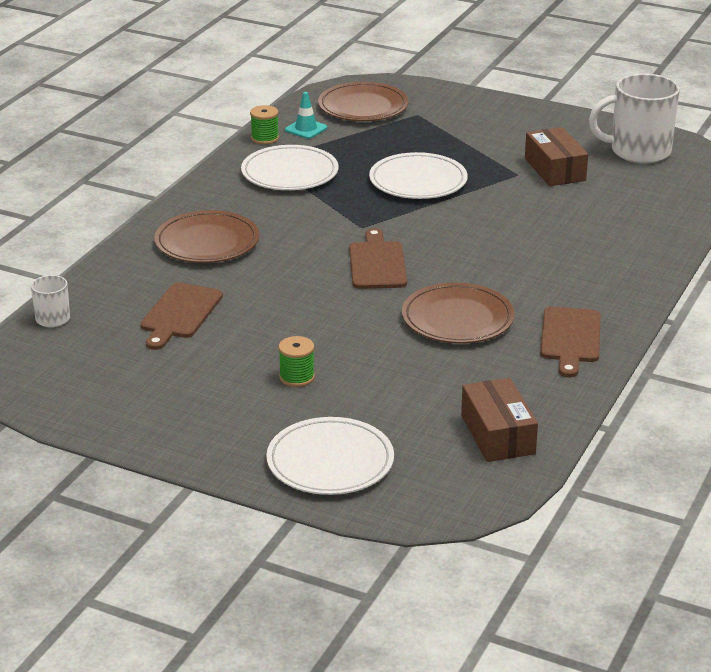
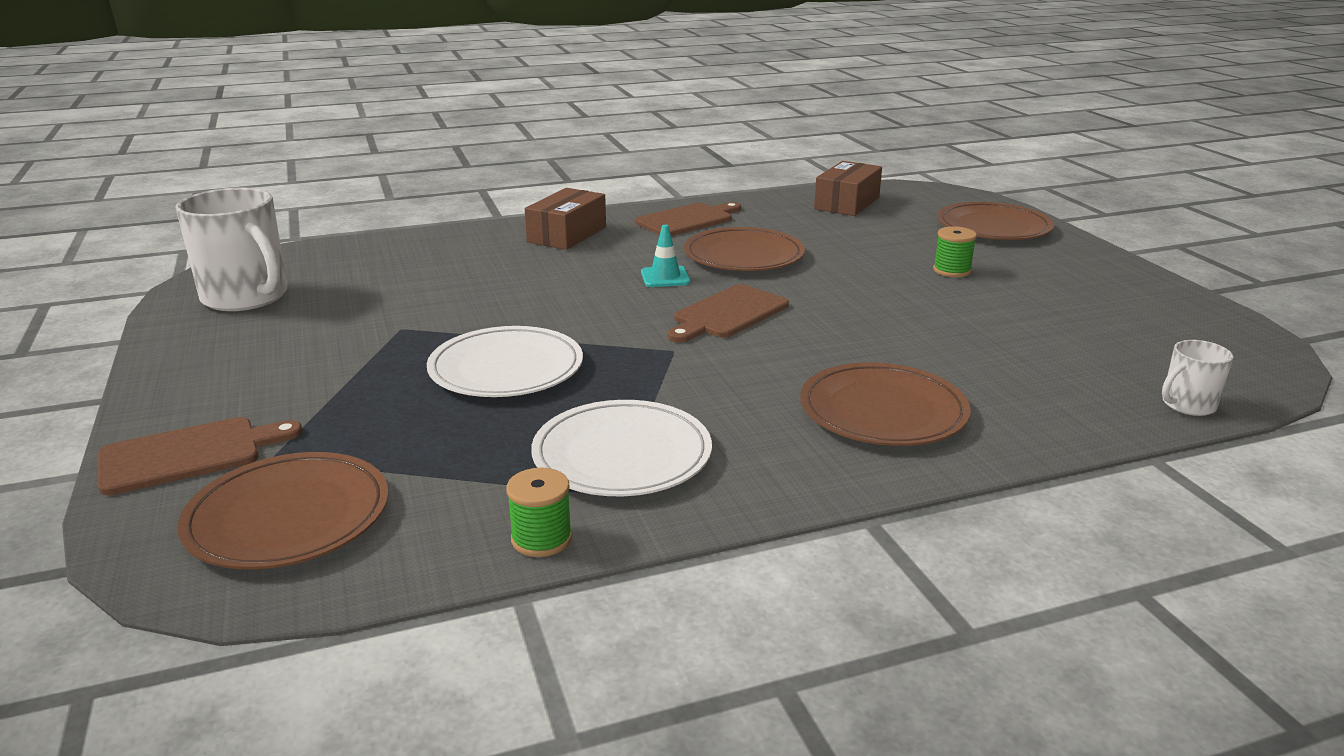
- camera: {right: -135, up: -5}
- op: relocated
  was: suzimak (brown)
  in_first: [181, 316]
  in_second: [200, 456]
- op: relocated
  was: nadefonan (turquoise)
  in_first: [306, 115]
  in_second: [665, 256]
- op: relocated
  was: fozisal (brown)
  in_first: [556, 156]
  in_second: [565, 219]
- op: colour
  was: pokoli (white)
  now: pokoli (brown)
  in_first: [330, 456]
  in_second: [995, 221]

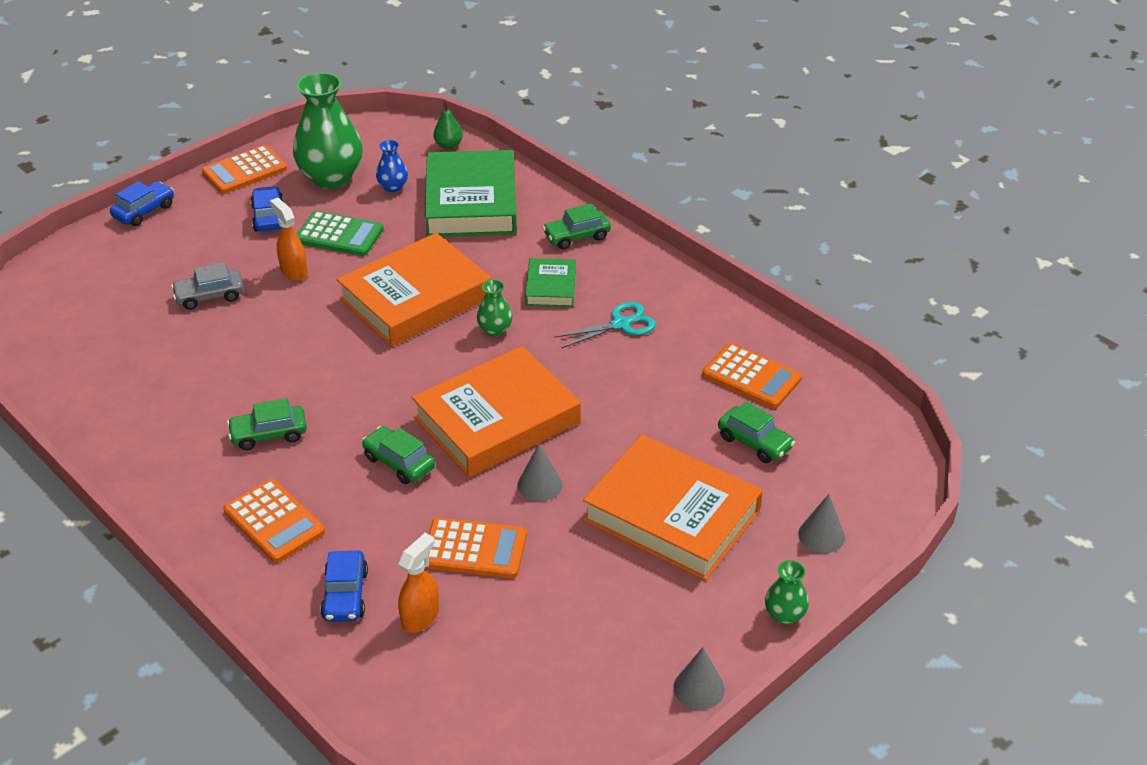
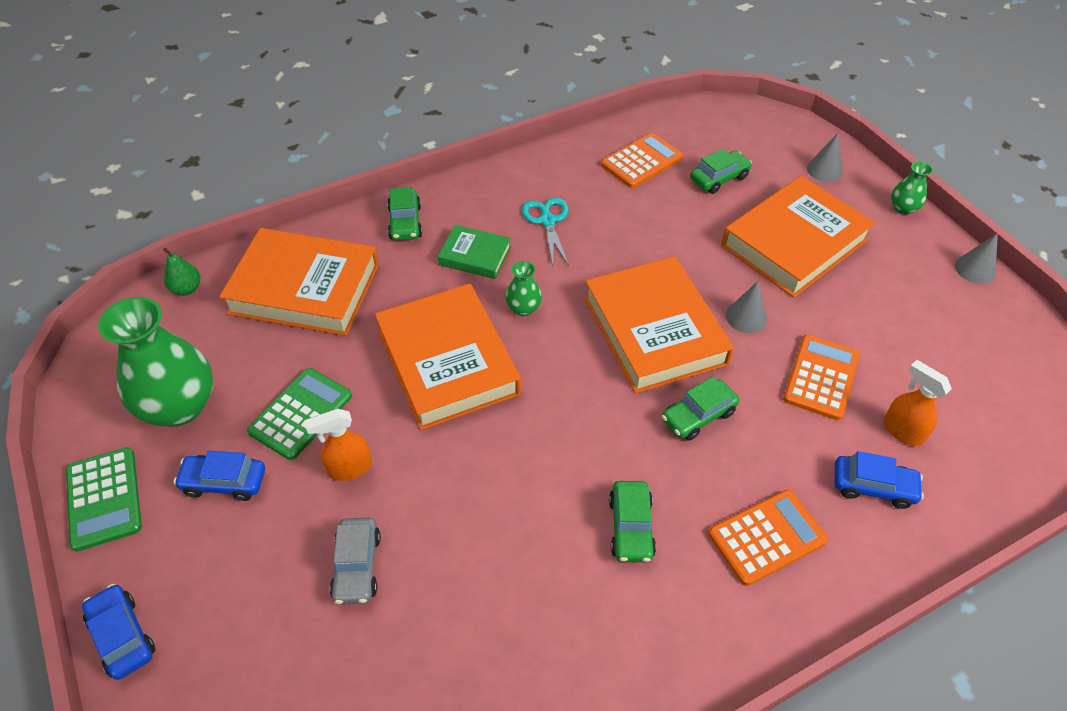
- camera: {right: -75, up: 10}
- op: missing
  was: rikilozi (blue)
  in_first: [392, 166]
- op: colour
  was: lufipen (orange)
  now: lufipen (green)
  in_first: [244, 169]
  in_second: [104, 499]
- op: colour
  was: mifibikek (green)
  now: mifibikek (orange)
  in_first: [471, 193]
  in_second: [299, 282]

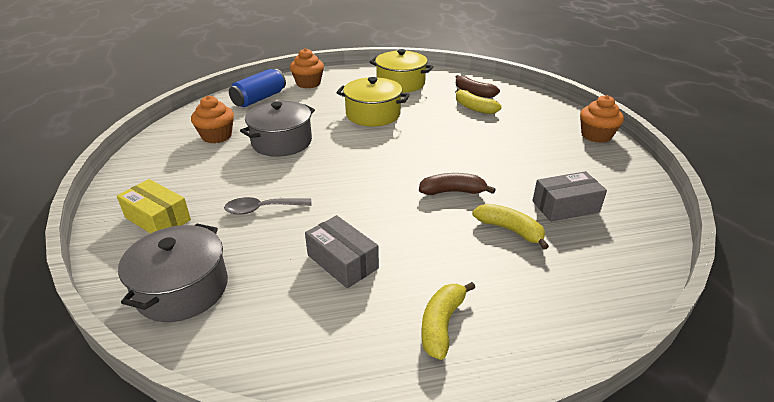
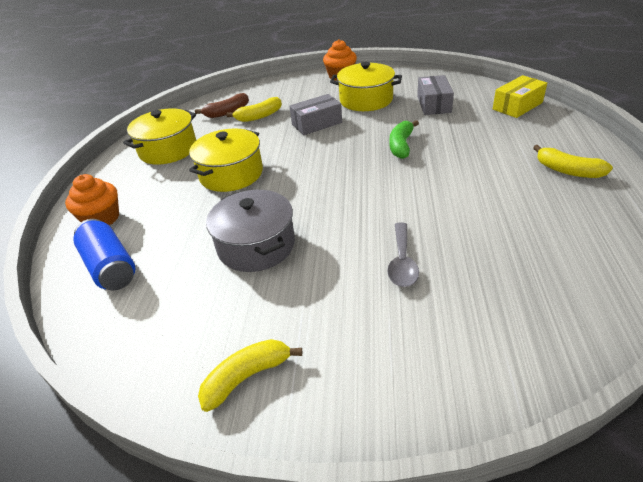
- camera: {right: -70, up: 5}
- op: missing
  was: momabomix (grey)
  in_first: [173, 272]
- op: missing
  was: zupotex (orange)
  in_first: [212, 119]
- op: appeared
  now: momabomix (yellow)
  in_second: [366, 86]
- op: relocated
  was: fozisal (yellow)
  in_first: [154, 206]
  in_second: [520, 96]
- op: relocated
  was: fozisal (grey)
  in_first: [342, 251]
  in_second: [316, 114]
- op: relocated
  was: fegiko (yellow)
  in_first: [510, 227]
  in_second: [250, 375]
- op: colour
  was: fegiko (brown)
  now: fegiko (green)
  in_first: [457, 184]
  in_second: [404, 139]

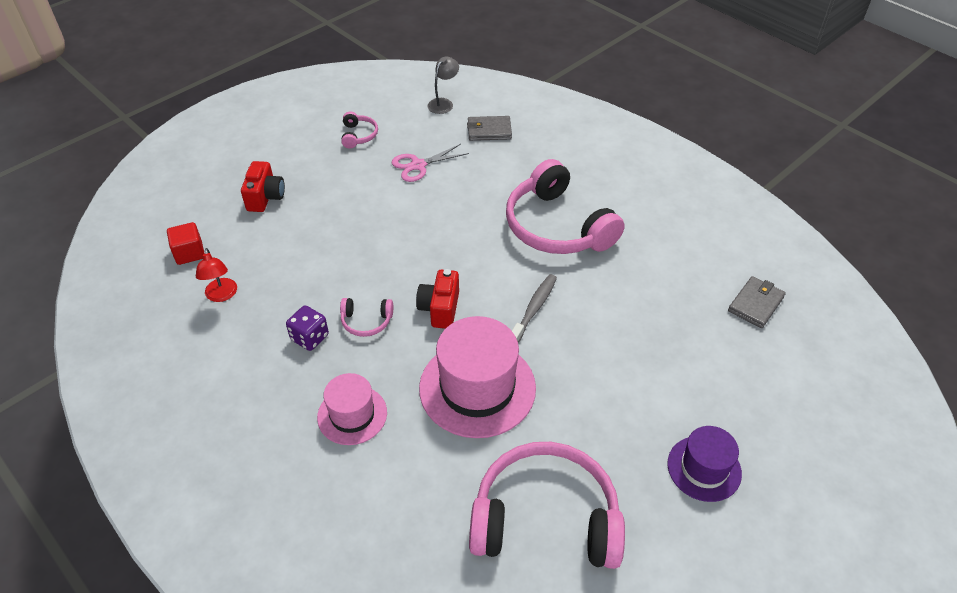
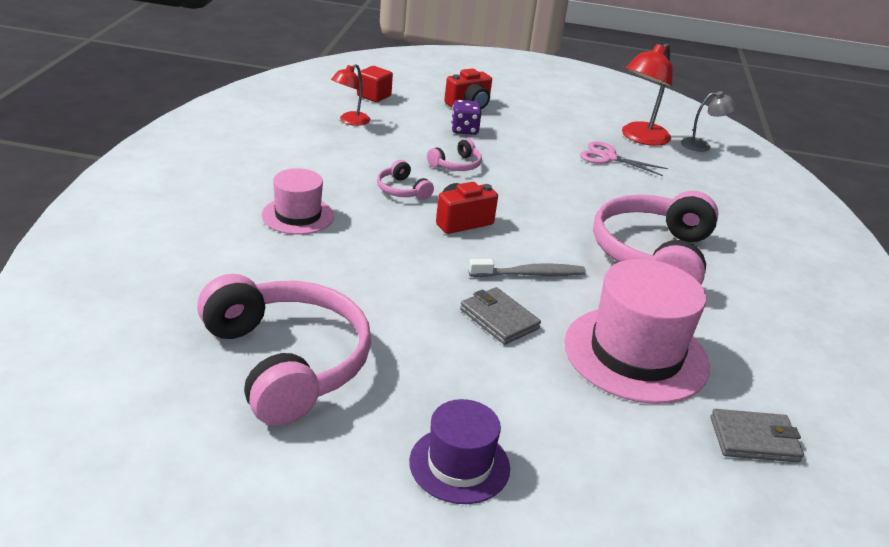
- camera: {right: 50, up: -15}
- op: appeared
  now: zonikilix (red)
  in_second: [647, 94]
- op: relocated
  was: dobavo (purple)
  in_first: [307, 328]
  in_second: [466, 117]
- op: relocated
  was: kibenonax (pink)
  in_first: [359, 130]
  in_second: [454, 155]
- op: relocated
  was: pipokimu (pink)
  in_first: [477, 377]
  in_second: [637, 331]
- op: relocated
  was: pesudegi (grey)
  in_first: [489, 128]
  in_second: [500, 316]

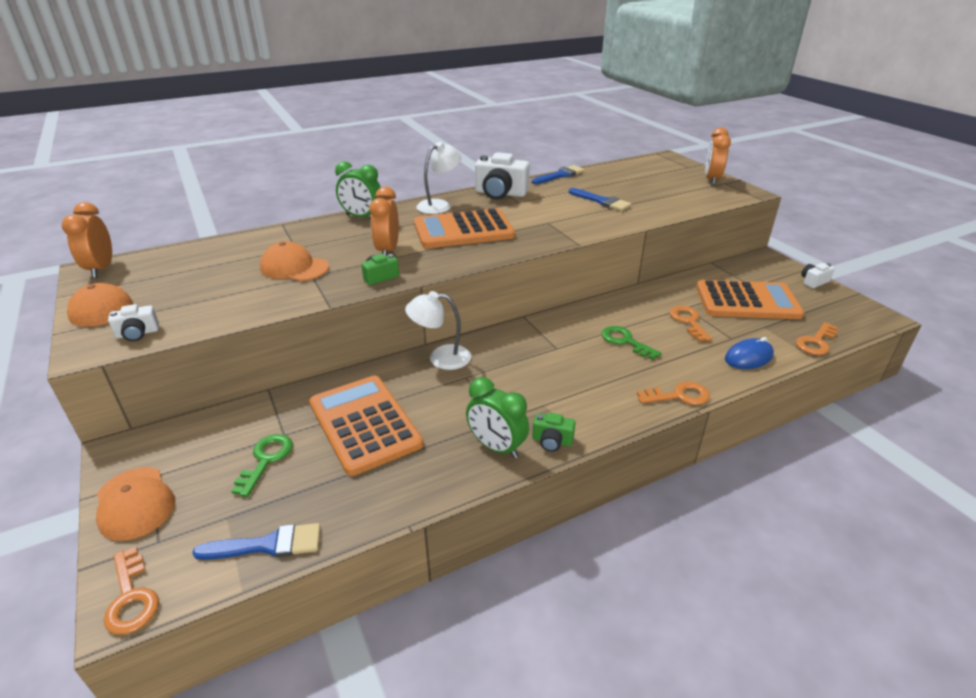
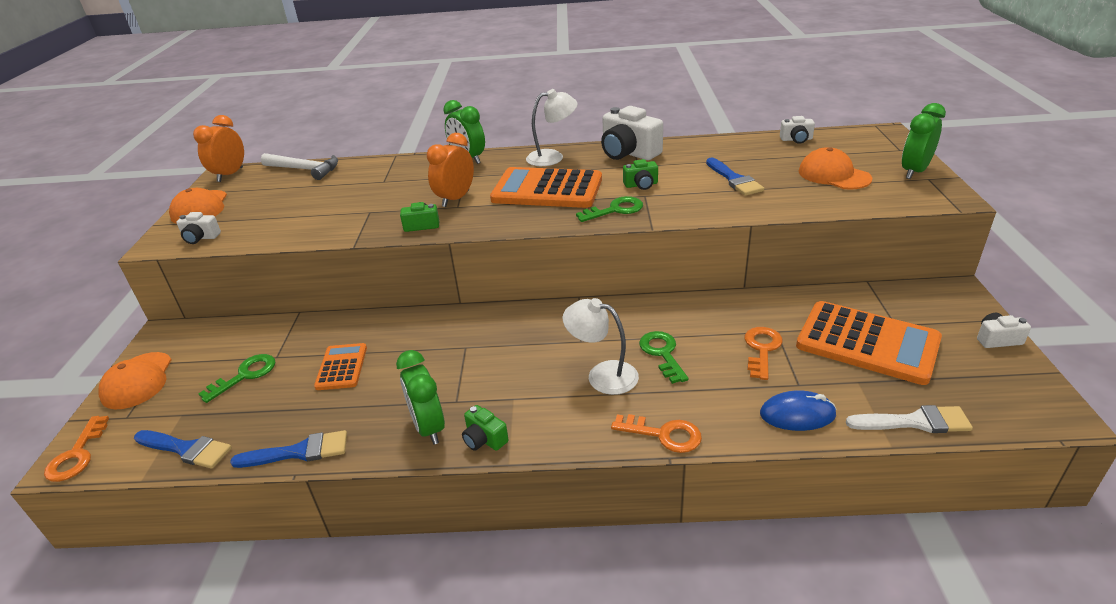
- camera: {right: 30, up: 0}
- op: appeared
  now: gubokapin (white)
  in_second: [299, 166]
- op: appeared
  now: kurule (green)
  in_second: [609, 209]
- op: appeared
  now: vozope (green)
  in_second: [640, 174]
- op: appeared
  now: vozope (white)
  in_second: [797, 130]
- op: relocated
  was: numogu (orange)
  in_first: [294, 261]
  in_second: [836, 168]
- op: relocated
  was: zonikilix (white)
  in_first: [438, 330]
  in_second: [601, 346]
- op: relocated
  was: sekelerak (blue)
  in_first: [558, 174]
  in_second: [288, 449]
- op: exchanged
  was: kurule (orange)
  now: sekelerak (white)
  in_first: [817, 338]
  in_second: [909, 419]
- op: colour
  was: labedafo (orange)
  now: labedafo (green)
  in_first: [718, 156]
  in_second: [924, 141]
- op: size
  was: lufipen (orange)
  in_first: [366, 426]
  in_second: [340, 366]
  ratio: 0.53

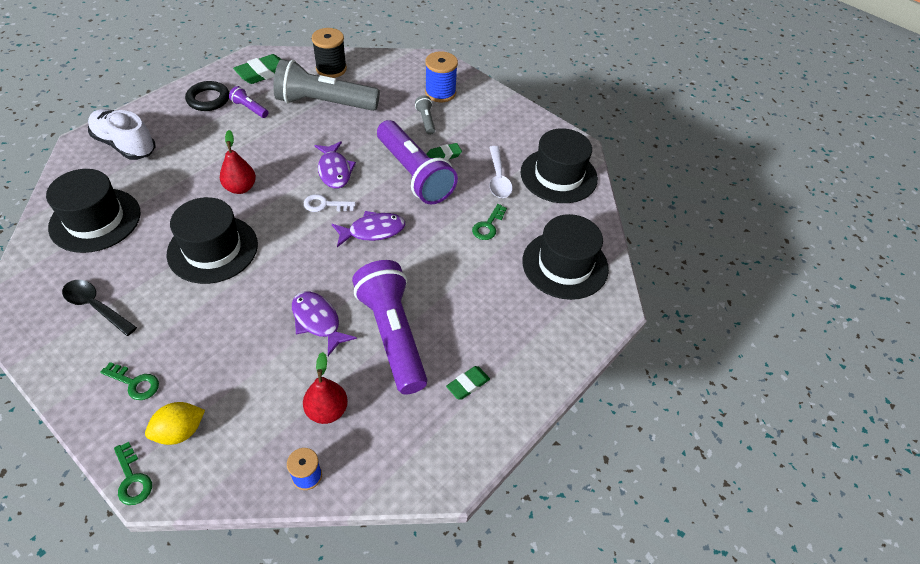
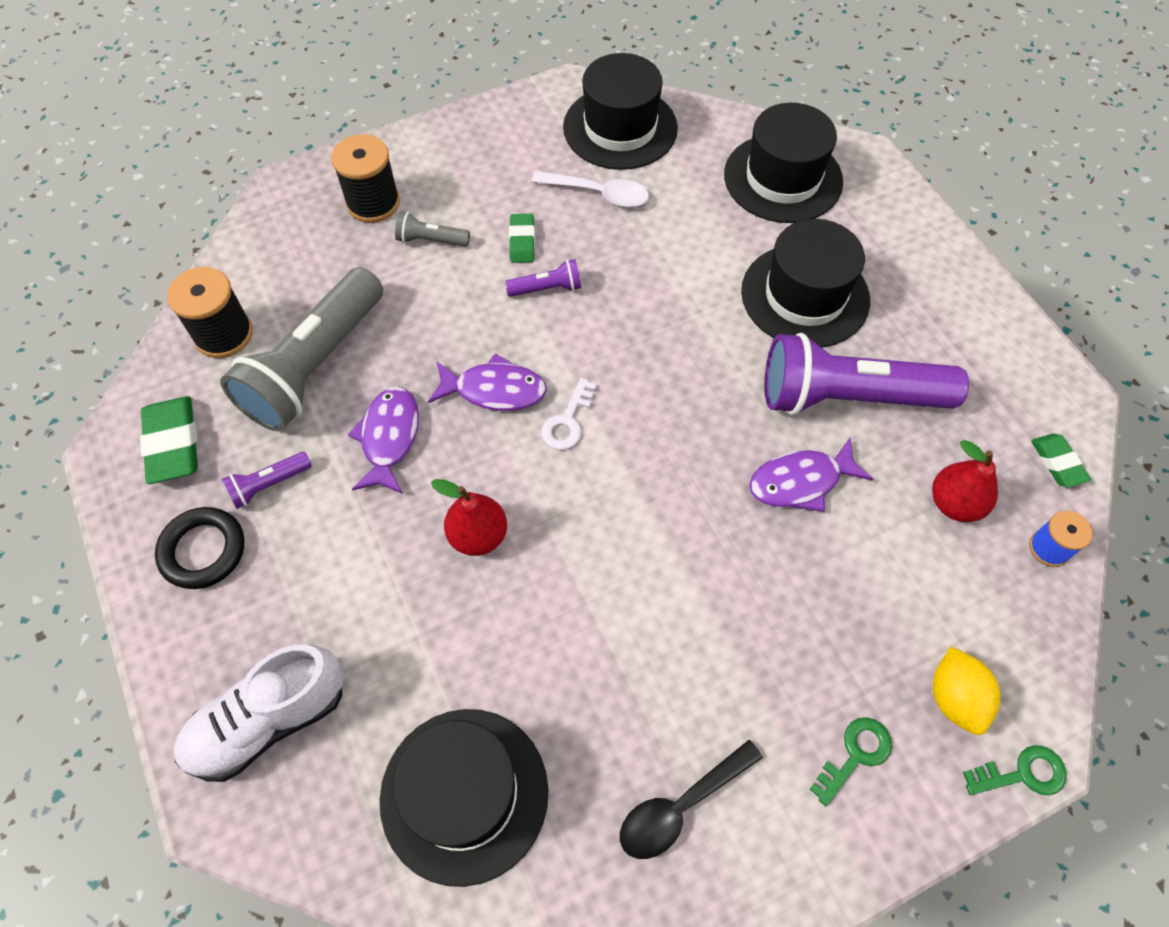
- camera: {right: -65, up: 10}
- op: missing
  was: kurule (green)
  in_first: [489, 222]
- op: relocated
  was: pipokimu (black)
  in_first: [212, 240]
  in_second: [805, 283]
- op: relocated
  was: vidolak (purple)
  in_first: [368, 229]
  in_second: [383, 440]
- op: relocated
  was: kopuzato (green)
  in_first: [468, 383]
  in_second: [1061, 460]
- op: colour
  was: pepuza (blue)
  now: pepuza (black)
  in_first: [441, 76]
  in_second: [365, 178]
- op: size
  was: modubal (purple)
  in_first: [417, 162]
  in_second: [543, 278]
  ratio: 0.42

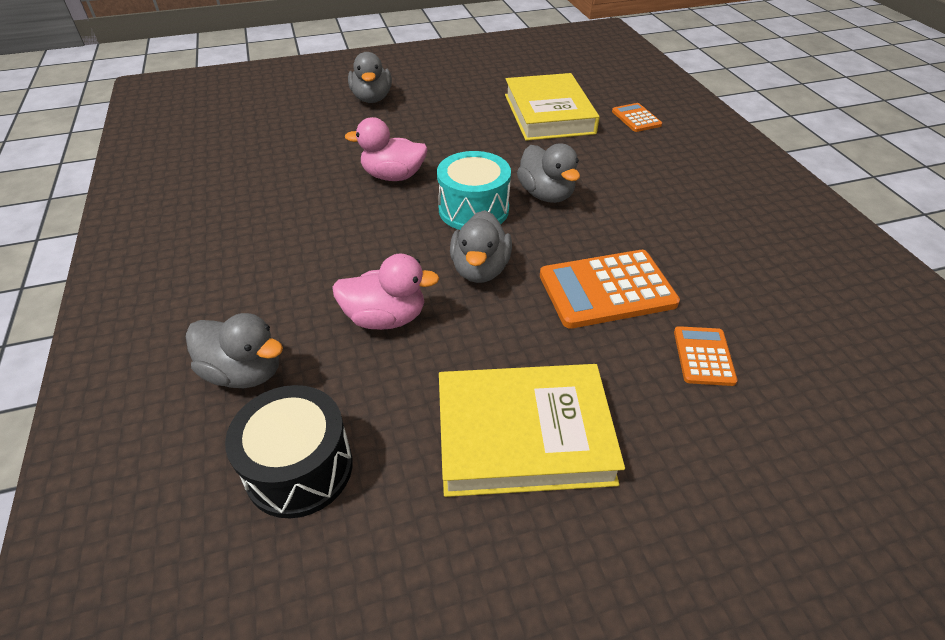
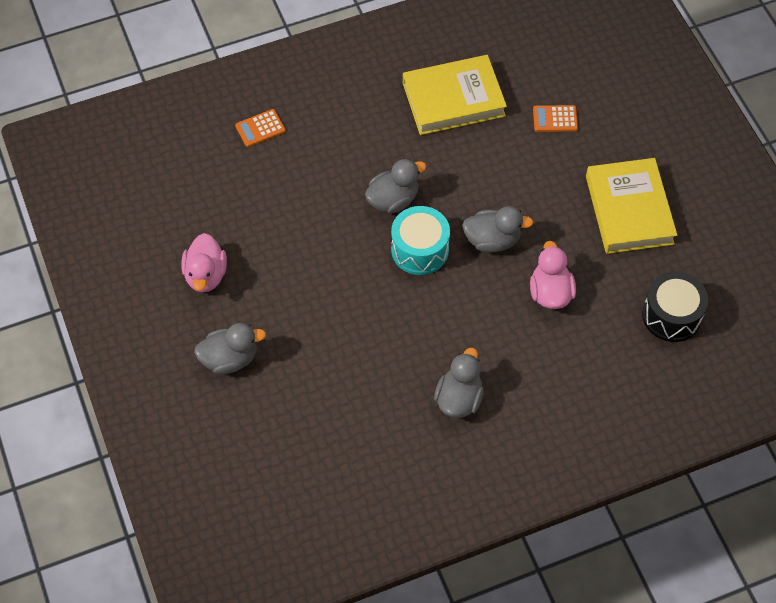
- camera: {right: -95, up: 15}
- op: missing
  was: lufipen (orange)
  in_first: [610, 289]
- op: relocated
  was: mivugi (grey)
  in_first: [234, 350]
  in_second: [459, 383]
- op: relocated
  was: mivugi (pink)
  in_first: [386, 149]
  in_second: [204, 263]
- op: relocated
  was: mifibikek (yellow)
  in_first: [552, 107]
  in_second: [455, 95]

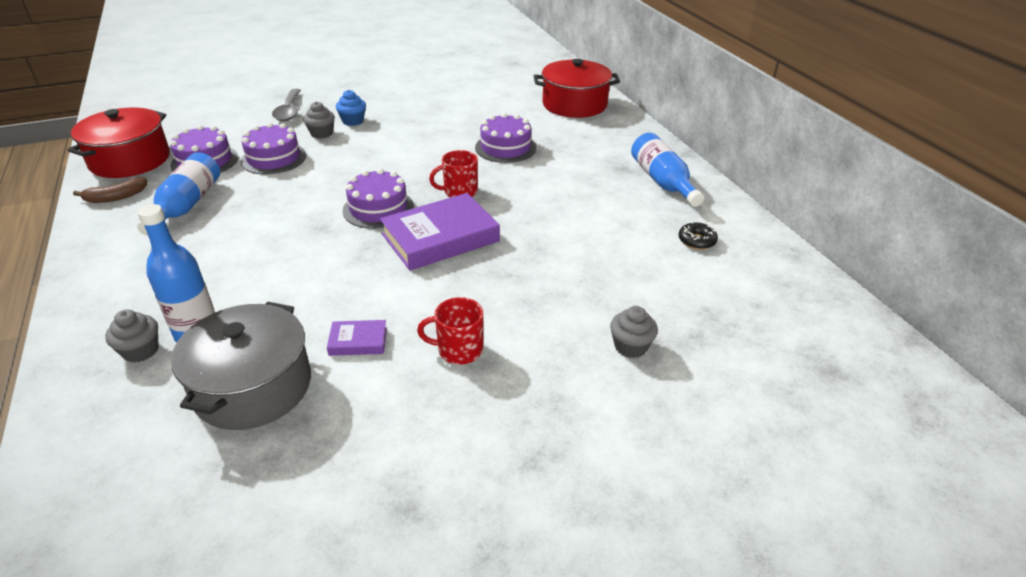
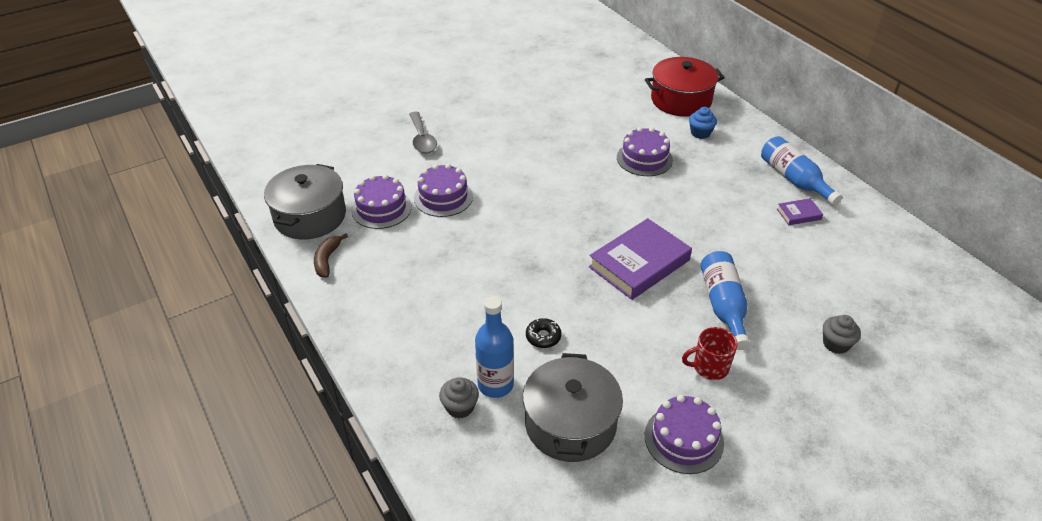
- camera: {right: -10, up: 5}
- op: missing
  was: zupotex (grey)
  in_first: [319, 120]
- op: missing
  was: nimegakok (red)
  in_first: [453, 173]
- op: relocated
  was: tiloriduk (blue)
  in_first: [178, 194]
  in_second: [725, 300]
- op: relocated
  was: mifibikek (purple)
  in_first: [357, 338]
  in_second: [800, 211]
- op: relocated
  was: zupotex (blue)
  in_first: [351, 108]
  in_second: [703, 123]
- op: relocated
  was: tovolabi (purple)
  in_first: [378, 198]
  in_second: [684, 434]
- op: relocated
  was: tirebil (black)
  in_first: [698, 236]
  in_second: [543, 333]
- op: colour
  was: momabomix (red)
  now: momabomix (grey)
  in_first: [119, 143]
  in_second: [305, 201]
- op: spun
  was: fegiko (brown)
  in_first: [110, 190]
  in_second: [331, 255]
  clockwise: 135

